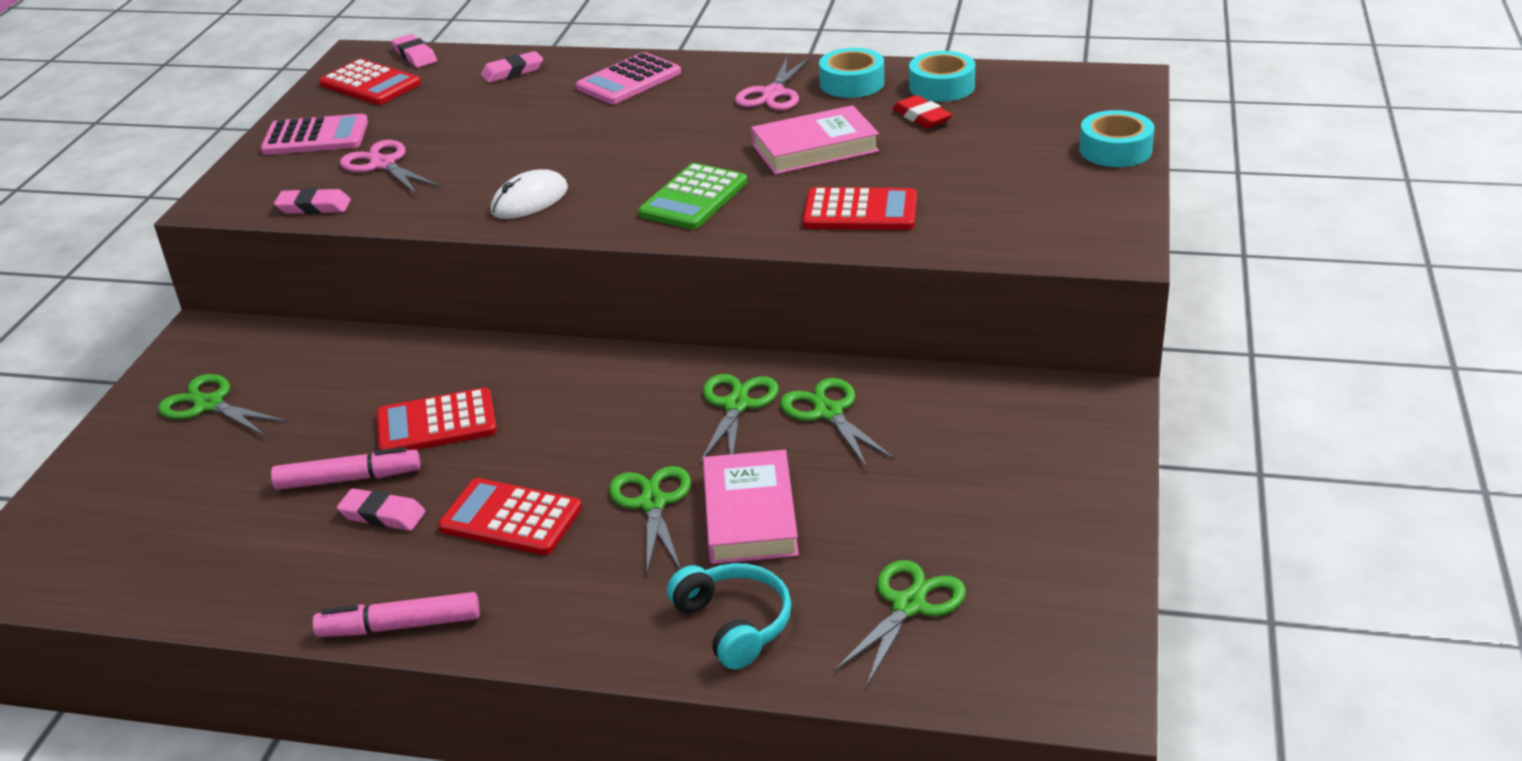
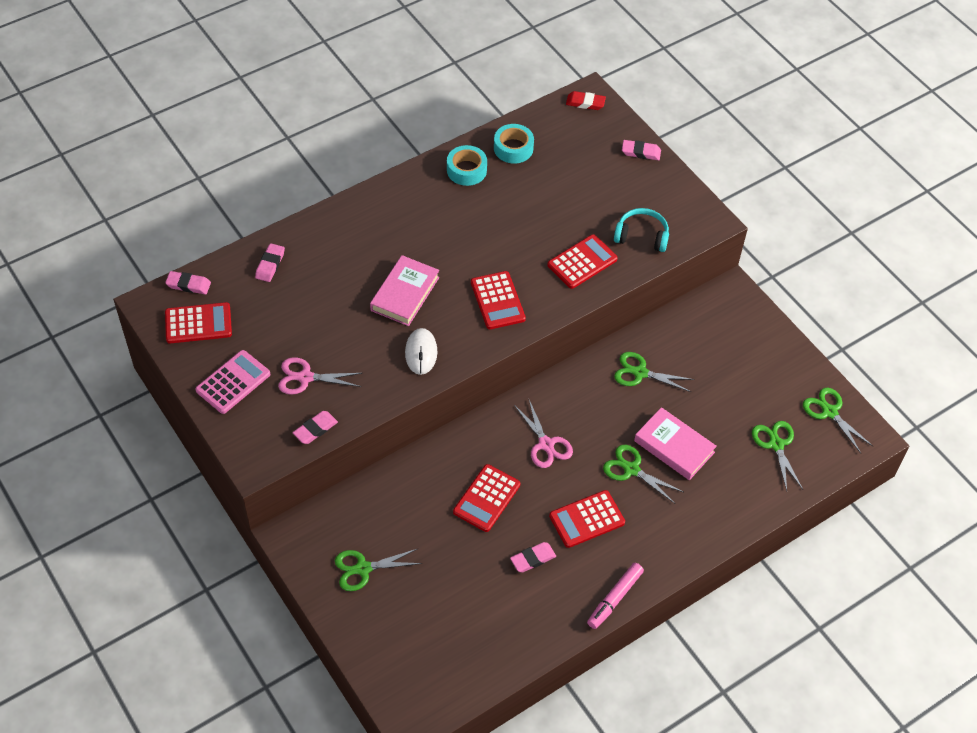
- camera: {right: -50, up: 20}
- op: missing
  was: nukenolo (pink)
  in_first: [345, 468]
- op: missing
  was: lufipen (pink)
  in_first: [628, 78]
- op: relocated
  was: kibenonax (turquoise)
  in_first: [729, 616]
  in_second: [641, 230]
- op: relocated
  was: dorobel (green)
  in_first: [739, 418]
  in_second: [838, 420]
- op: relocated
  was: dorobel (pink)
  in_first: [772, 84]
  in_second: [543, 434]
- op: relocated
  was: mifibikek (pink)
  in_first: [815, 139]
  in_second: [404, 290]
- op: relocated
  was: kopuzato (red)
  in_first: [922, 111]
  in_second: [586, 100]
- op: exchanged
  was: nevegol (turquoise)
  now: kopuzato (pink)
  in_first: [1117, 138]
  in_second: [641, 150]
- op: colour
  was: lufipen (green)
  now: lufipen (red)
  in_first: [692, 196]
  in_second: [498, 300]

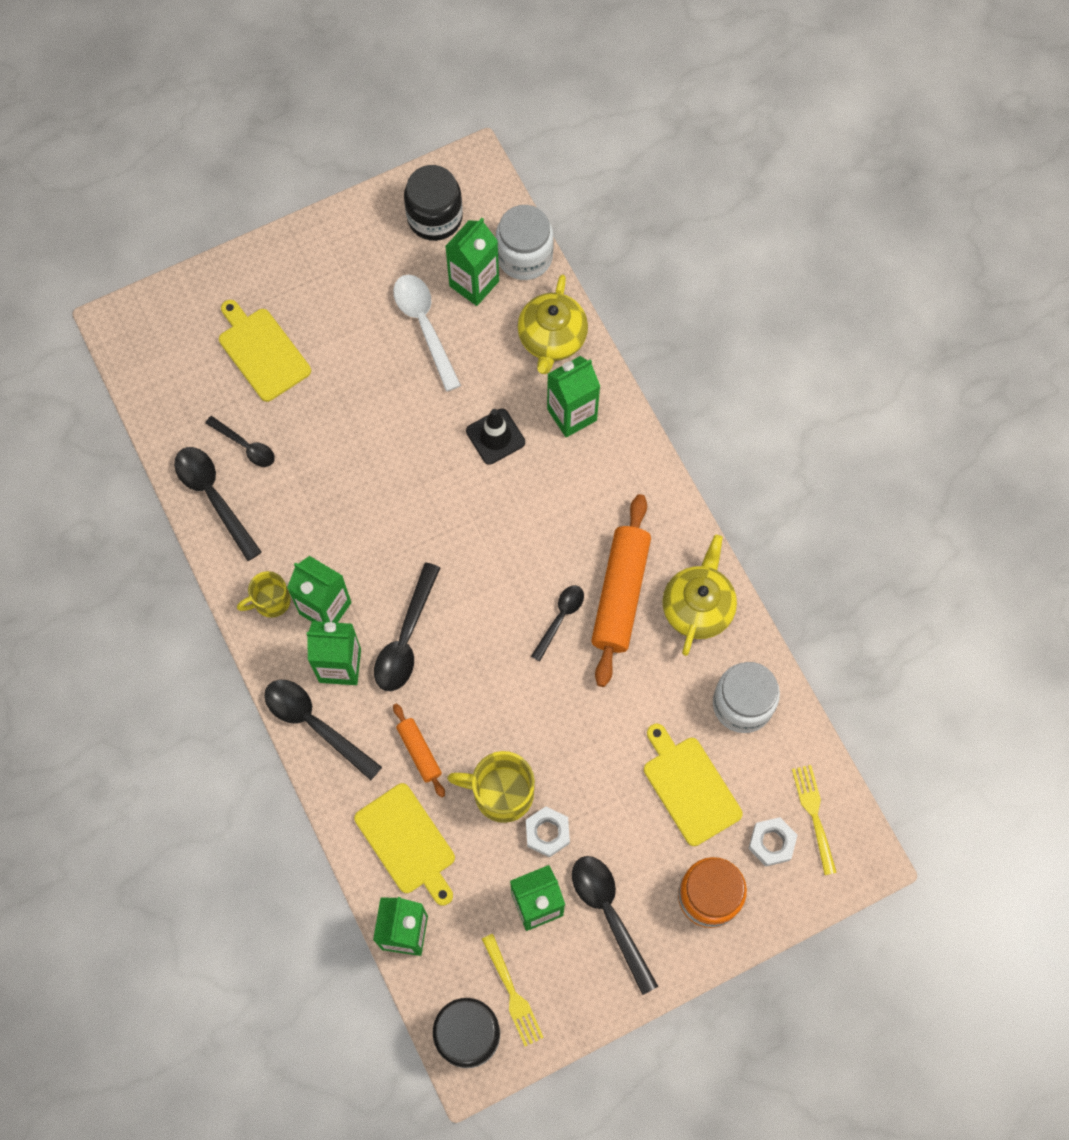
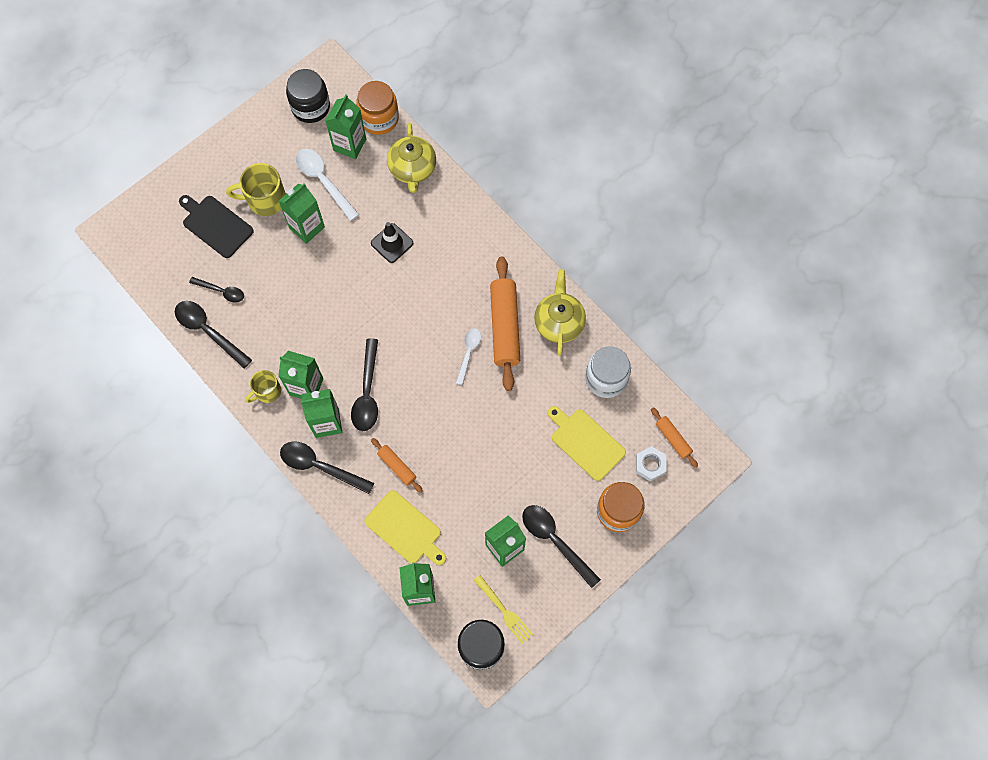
- camera: {right: -15, up: 0}
- op: missing
  was: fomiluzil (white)
  in_first: [548, 831]
- op: relocated
  was: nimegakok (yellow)
  in_first: [491, 787]
  in_second: [256, 189]
- op: relocated
  was: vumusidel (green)
  in_first: [573, 397]
  in_second: [302, 213]
- op: exchanged
  was: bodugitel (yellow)
  now: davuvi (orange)
  in_first: [814, 820]
  in_second: [674, 438]
- op: colour
  was: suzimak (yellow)
  now: suzimak (black)
  in_first: [265, 351]
  in_second: [216, 226]
- op: colour
  was: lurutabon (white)
  now: lurutabon (orange)
  in_first: [525, 242]
  in_second: [377, 108]
- op: colour
  was: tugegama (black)
  now: tugegama (white)
  in_first: [557, 623]
  in_second: [468, 356]

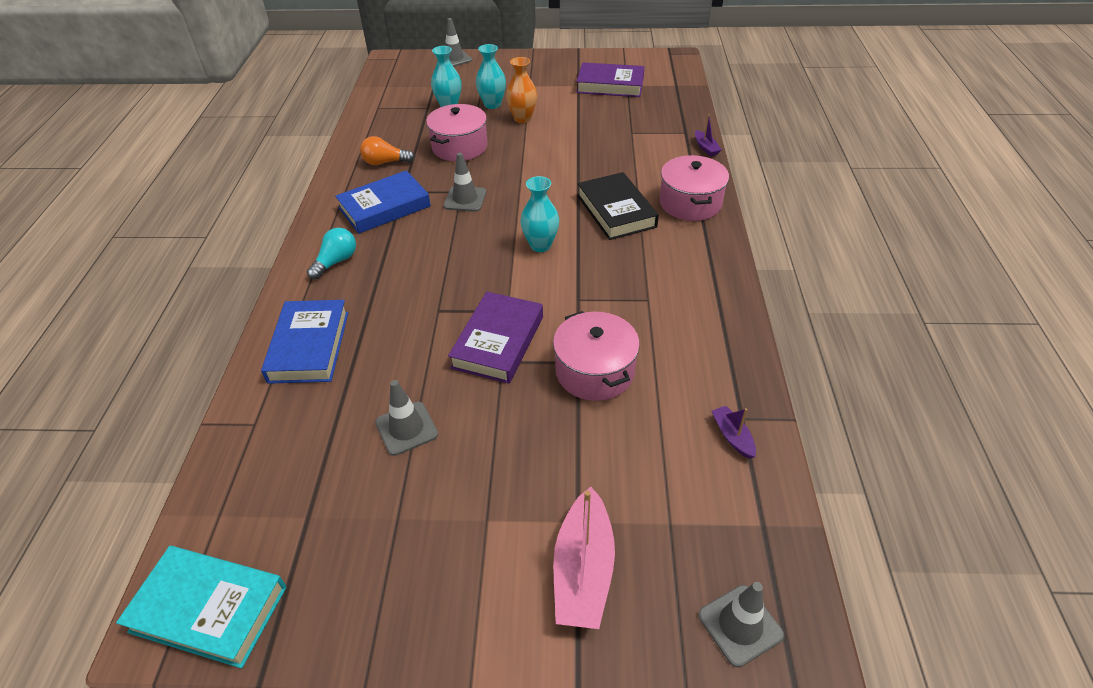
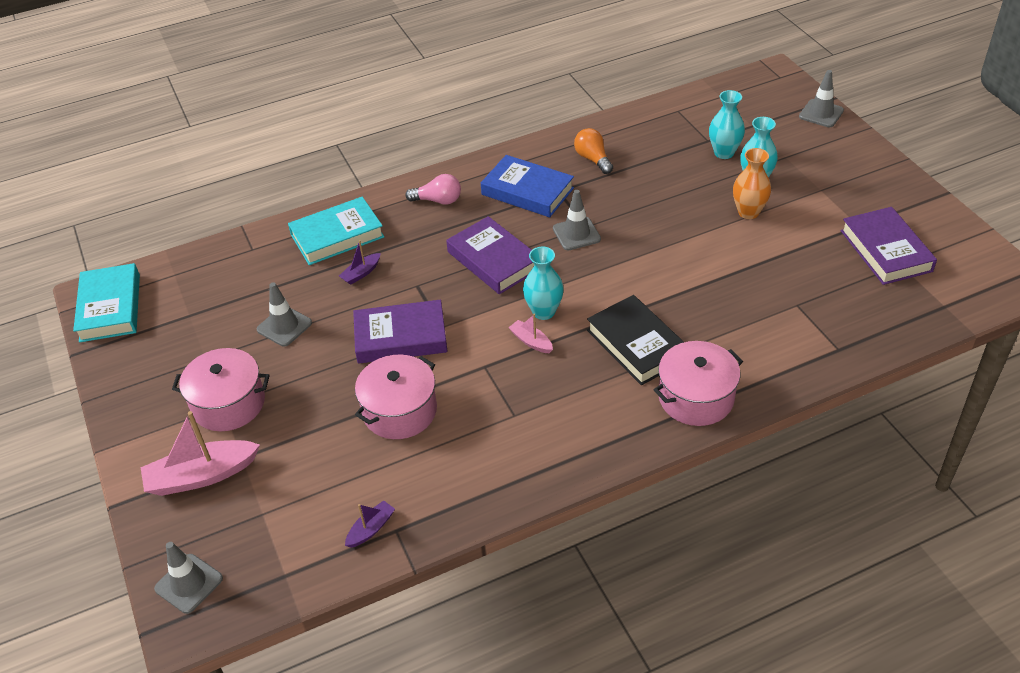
- camera: {right: 65, up: 0}
- op: appeared
  now: mifibikek (purple)
  in_second: [490, 255]
- op: appeared
  now: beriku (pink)
  in_second: [530, 333]
- op: relocated
  was: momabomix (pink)
  in_first: [457, 132]
  in_second: [221, 389]
- op: relocated
  was: beriku (purple)
  in_first: [708, 135]
  in_second: [360, 262]
- op: colour
  was: mifibikek (blue)
  now: mifibikek (turquoise)
  in_first: [305, 342]
  in_second: [336, 231]
- op: colour
  was: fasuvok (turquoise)
  now: fasuvok (pink)
  in_first: [331, 254]
  in_second: [433, 189]
- op: spun
  was: mifibikek (black)
  in_first: [618, 206]
  in_second: [635, 340]
  clockwise: -75

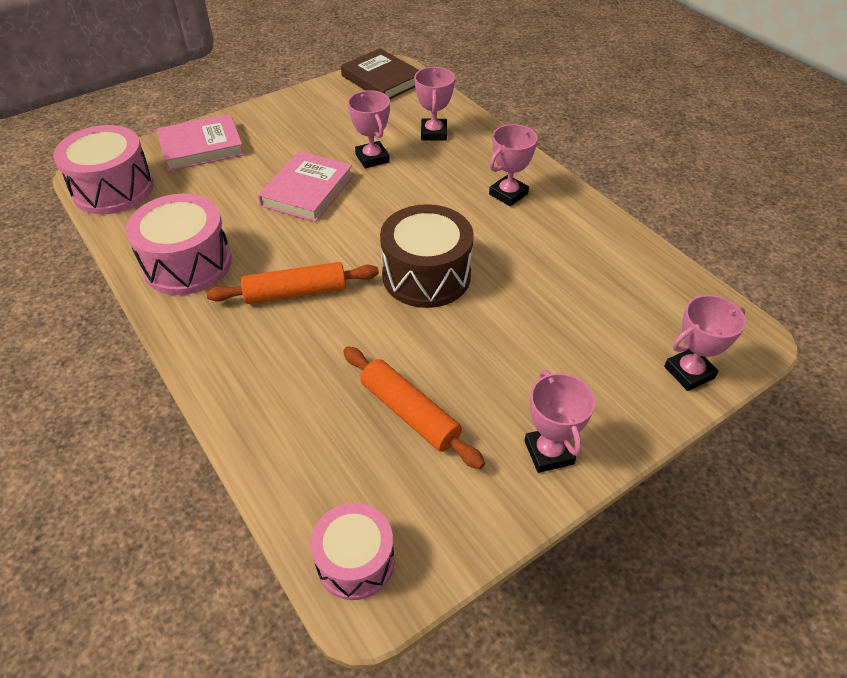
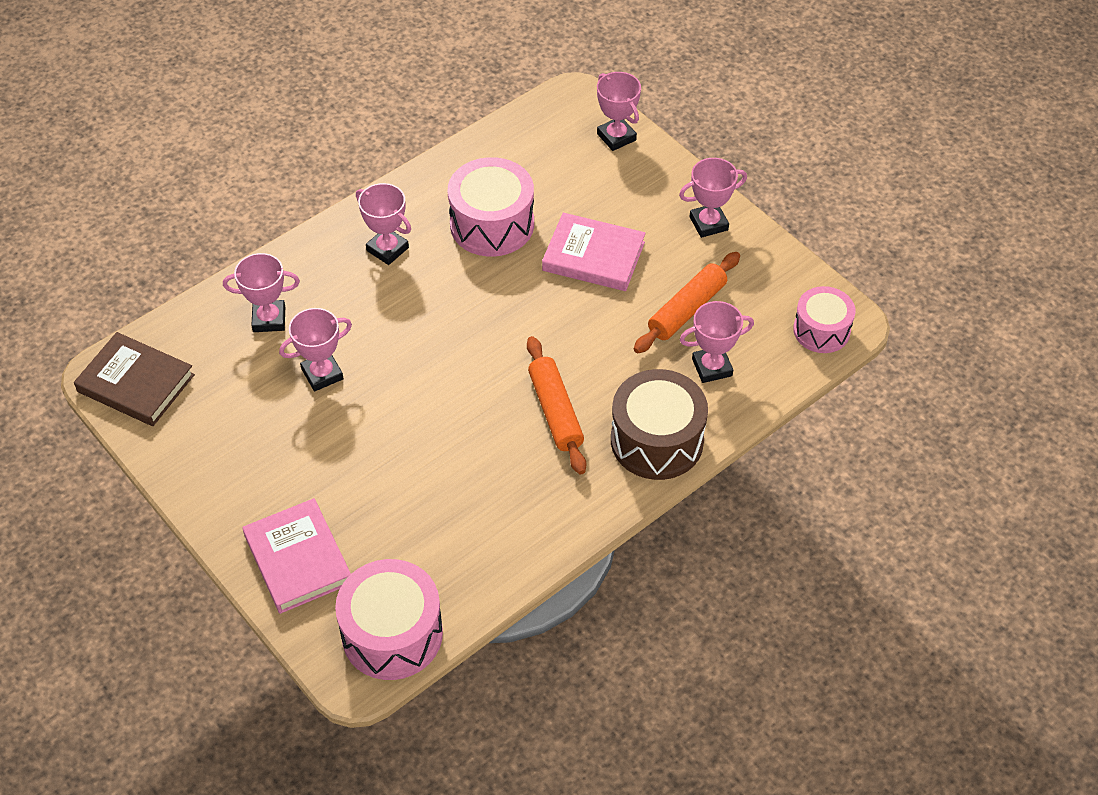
- camera: {right: -95, up: 5}
- op: appeared
  now: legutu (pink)
  in_second: [717, 342]
- op: relocated
  was: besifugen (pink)
  in_first: [179, 244]
  in_second: [491, 207]
- op: relocated
  was: mifibikek (pink)
  in_first: [305, 186]
  in_second: [594, 252]
- op: relocated
  was: besifugen (brown)
  in_first: [427, 256]
  in_second: [659, 424]
- op: spun
  was: mifibikek (brown)
  in_first: [380, 73]
  in_second: [134, 379]
  clockwise: 75

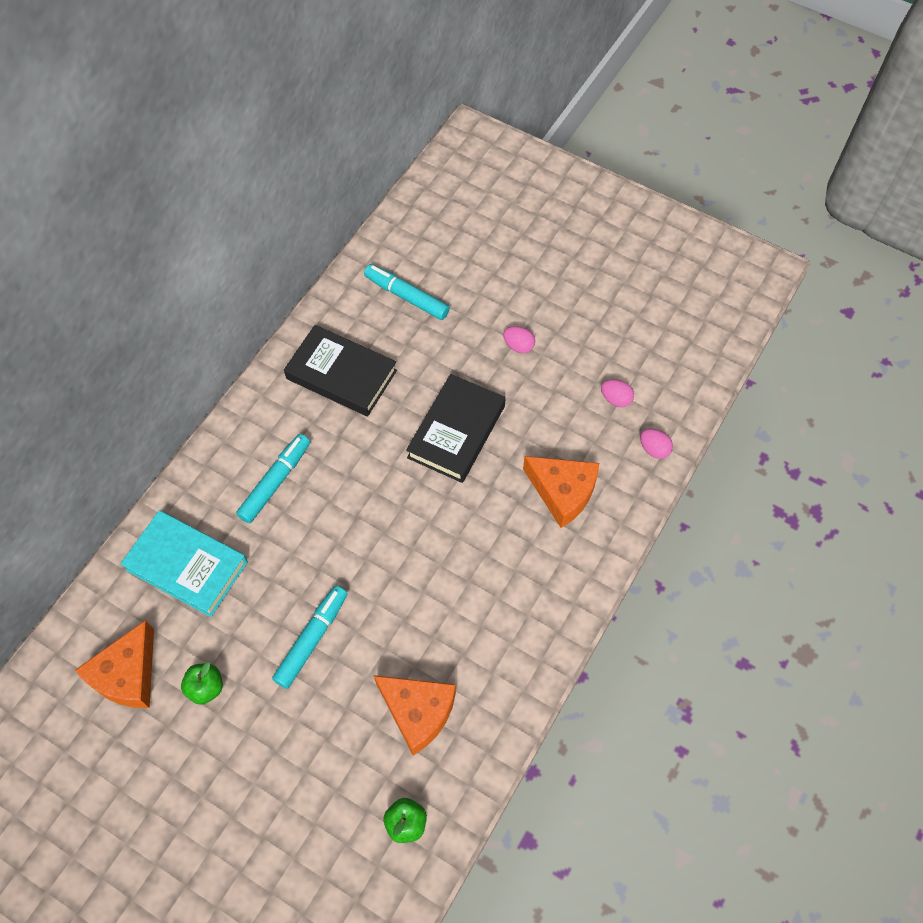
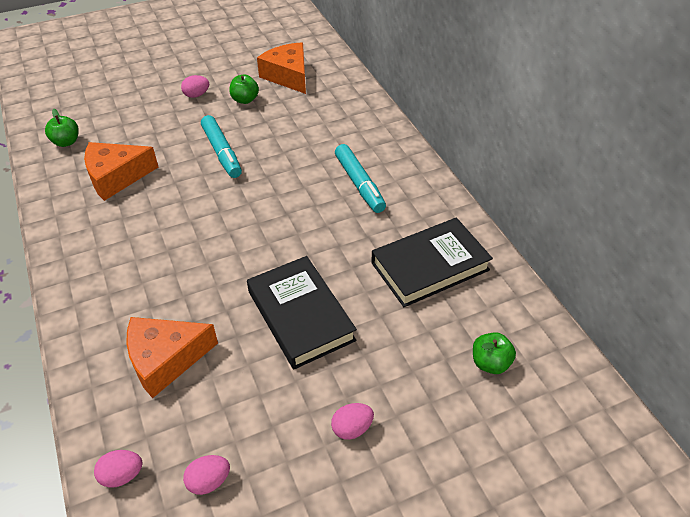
- camera: {right: 125, up: -15}
- op: missing
  was: mifibikek (turquoise)
  in_first: [184, 563]
- op: appeared
  now: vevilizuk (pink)
  in_second: [195, 86]
- op: exchanged
  was: nukenolo (turquoise)
  now: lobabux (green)
  in_first: [407, 292]
  in_second: [494, 353]

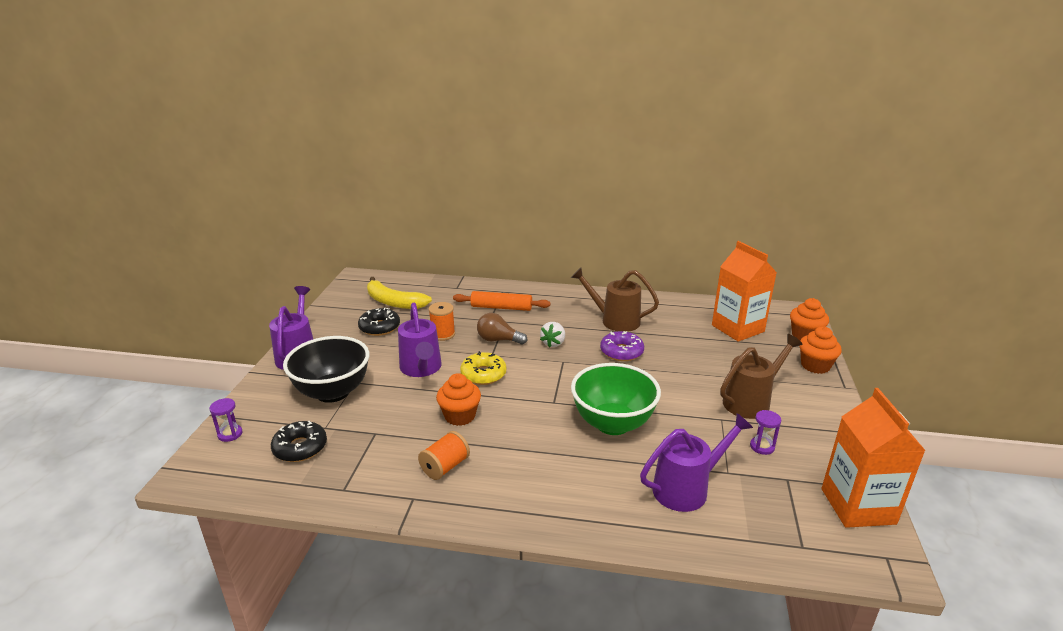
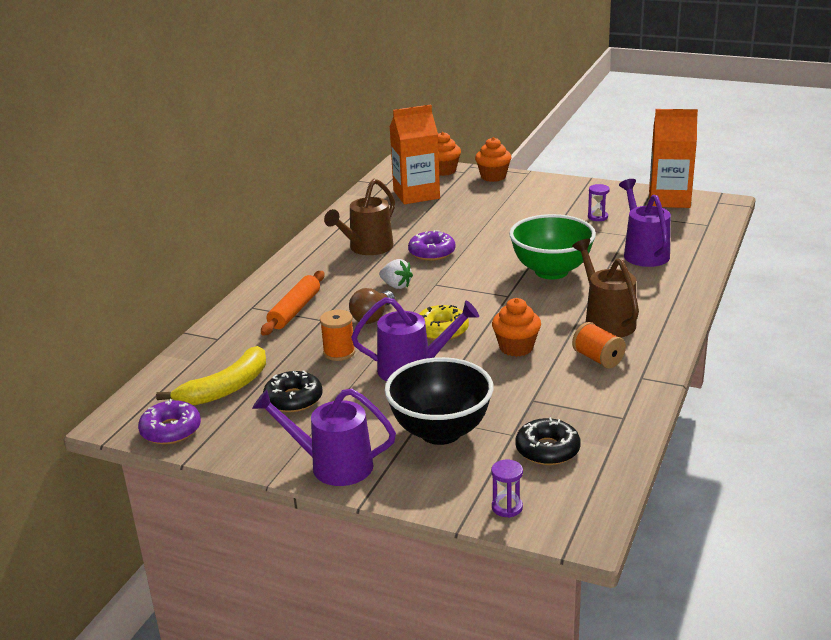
- camera: {right: -75, up: 0}
- op: appeared
  now: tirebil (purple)
  in_second: [169, 421]
- op: relocated
  was: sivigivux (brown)
  in_first: [761, 376]
  in_second: [605, 288]

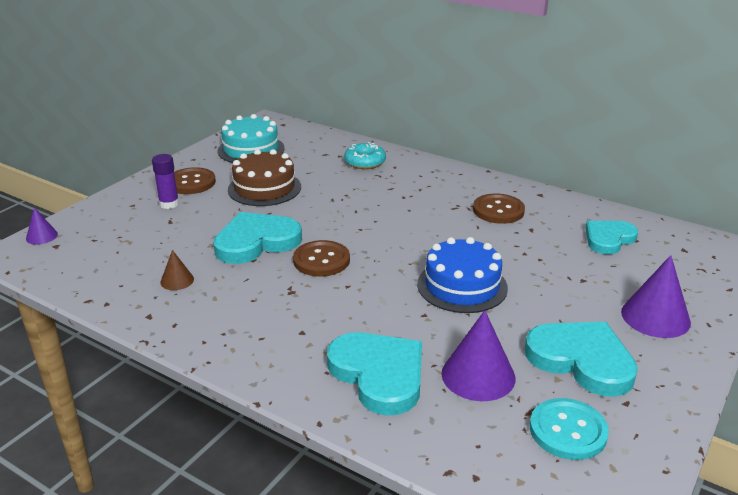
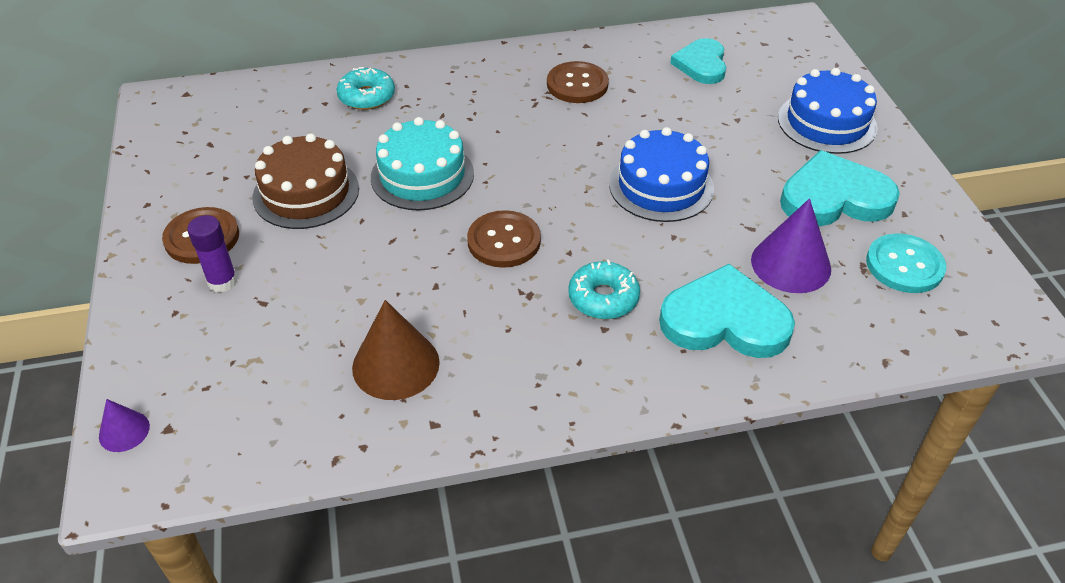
- camera: {right: -45, up: 15}
- op: missing
  was: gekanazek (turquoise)
  in_first: [257, 238]
- op: appeared
  now: tirebil (turquoise)
  in_second: [604, 289]
- op: relocated
  was: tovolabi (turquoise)
  in_first: [251, 138]
  in_second: [422, 164]
- op: exchanged
  was: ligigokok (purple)
  now: tovolabi (blue)
  in_first: [656, 296]
  in_second: [827, 111]
- op: size
  was: ligigokok (brown)
  in_first: [177, 270]
  in_second: [396, 350]
  ratio: 1.88

